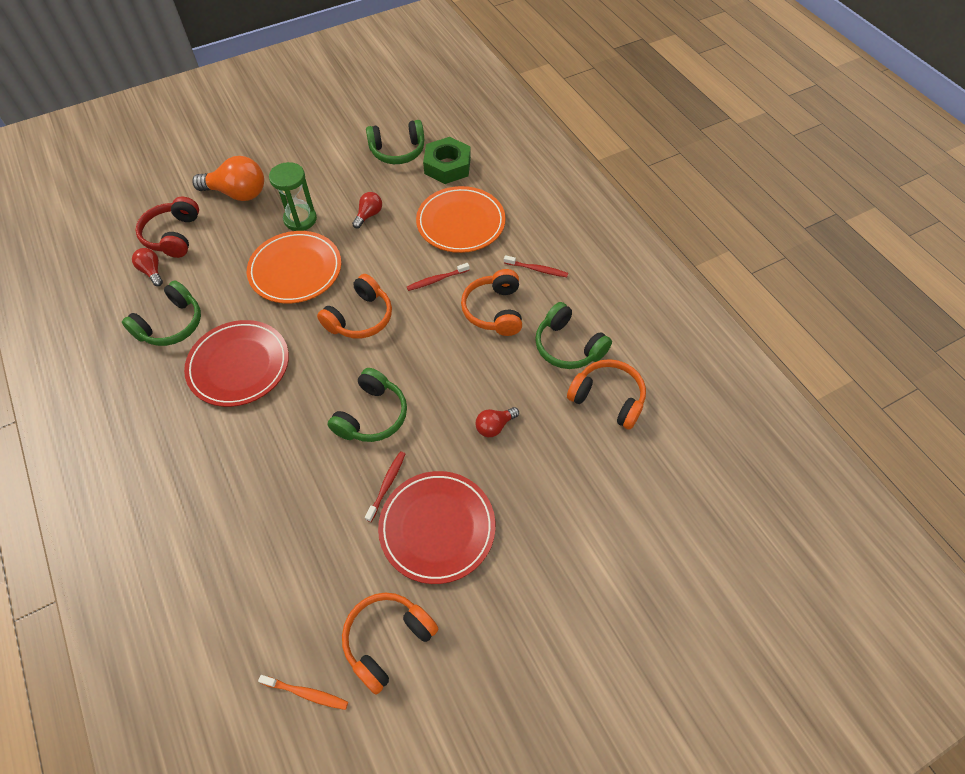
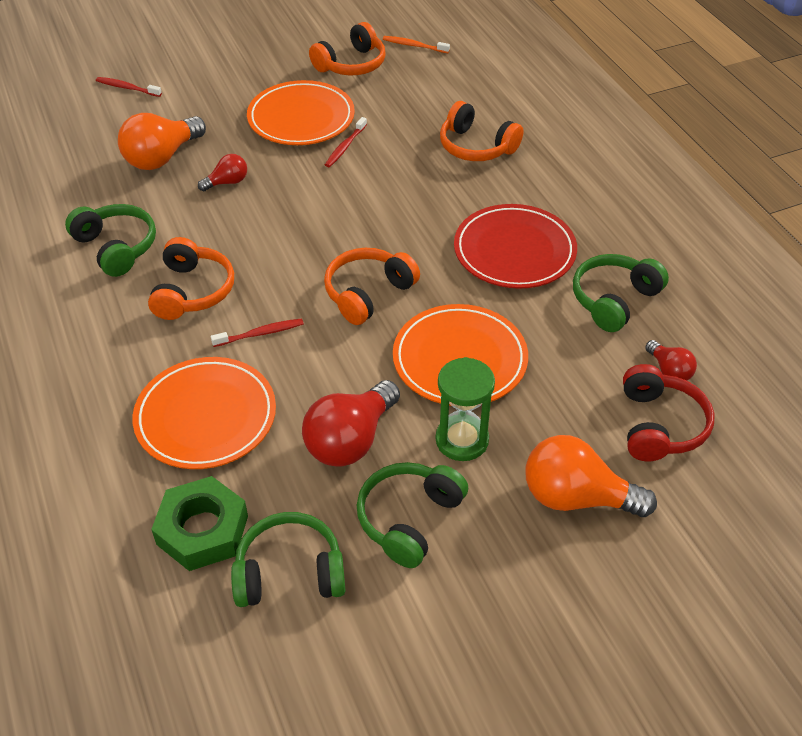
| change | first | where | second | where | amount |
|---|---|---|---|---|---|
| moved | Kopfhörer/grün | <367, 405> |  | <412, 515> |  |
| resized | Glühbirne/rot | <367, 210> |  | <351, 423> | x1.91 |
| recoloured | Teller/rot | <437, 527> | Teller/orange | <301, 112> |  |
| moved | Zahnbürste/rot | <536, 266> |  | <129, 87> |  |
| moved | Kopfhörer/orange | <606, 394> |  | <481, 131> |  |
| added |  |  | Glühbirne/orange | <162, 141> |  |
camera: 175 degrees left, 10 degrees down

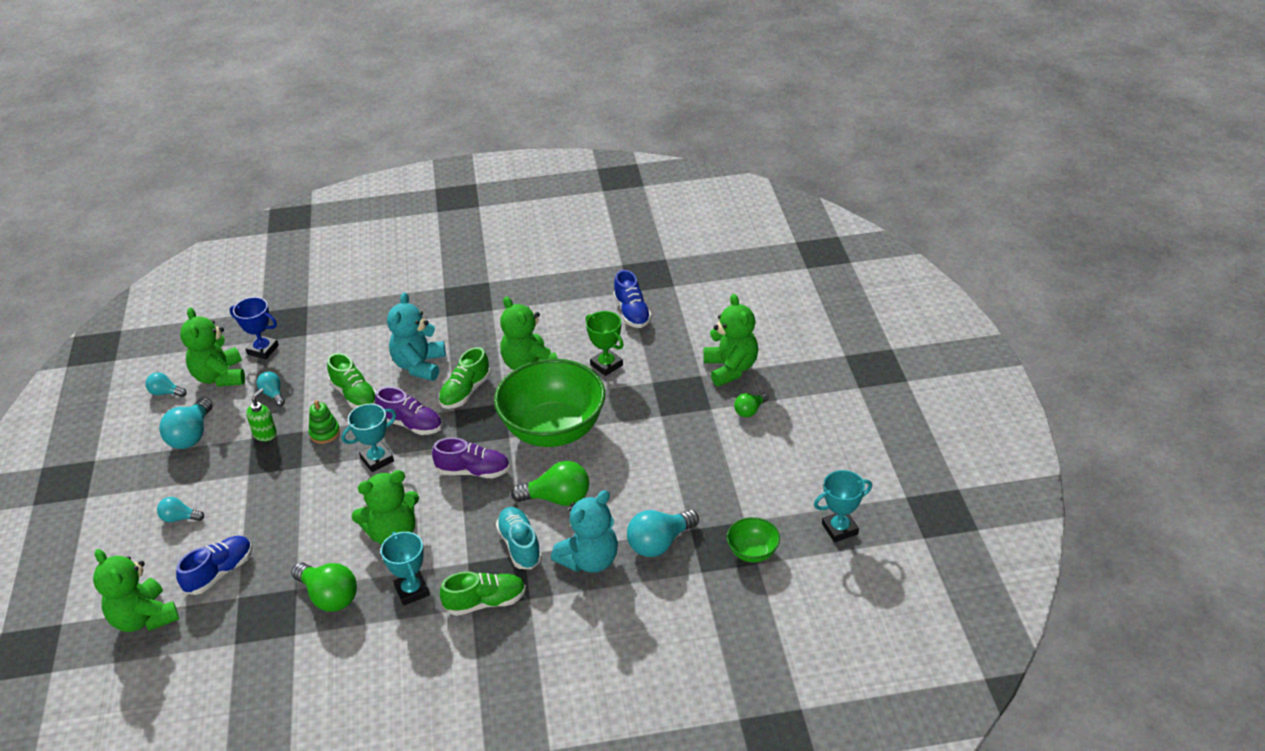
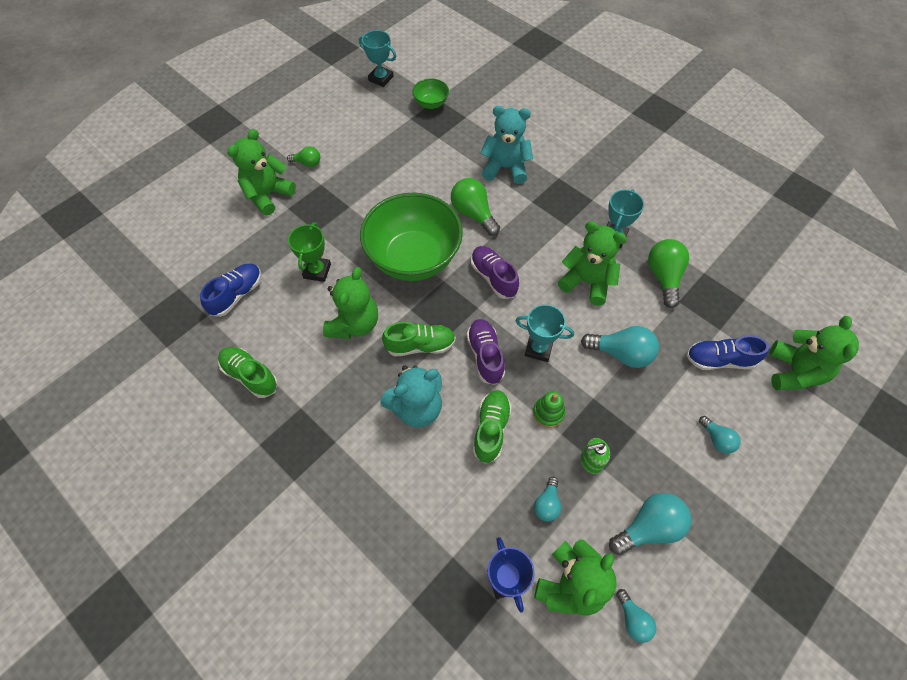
| change | first | where | second | where | amount |
|---|---|---|---|---|---|
| moved | Schuh/grün | <483, 593> |  | <248, 372> |  |
| removed | Schuh/türkis | <519, 538> |  |  |  |
| moved | Glühbirne/türkis | <663, 533> |  | <620, 347> |  |
camera: 130 degrees left, 20 degrees up

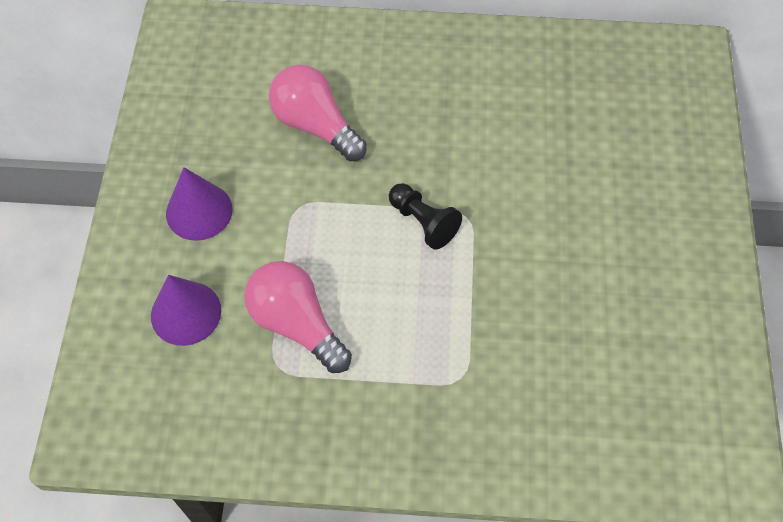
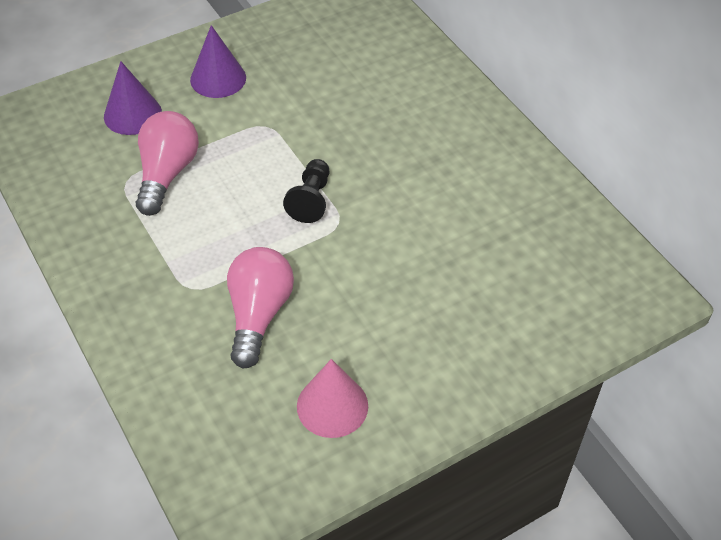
| change | first | where | second | where | amount |
|---|---|---|---|---|---|
| moved | Glühbirne/rosa | <318, 113> |  | <260, 308> |  |
| added |  |  | Kegel/rosa | <332, 398> |  |
camera: 55 degrees right, 10 degrees down

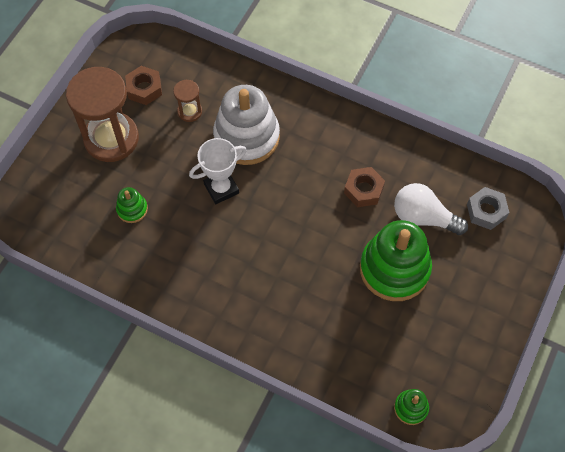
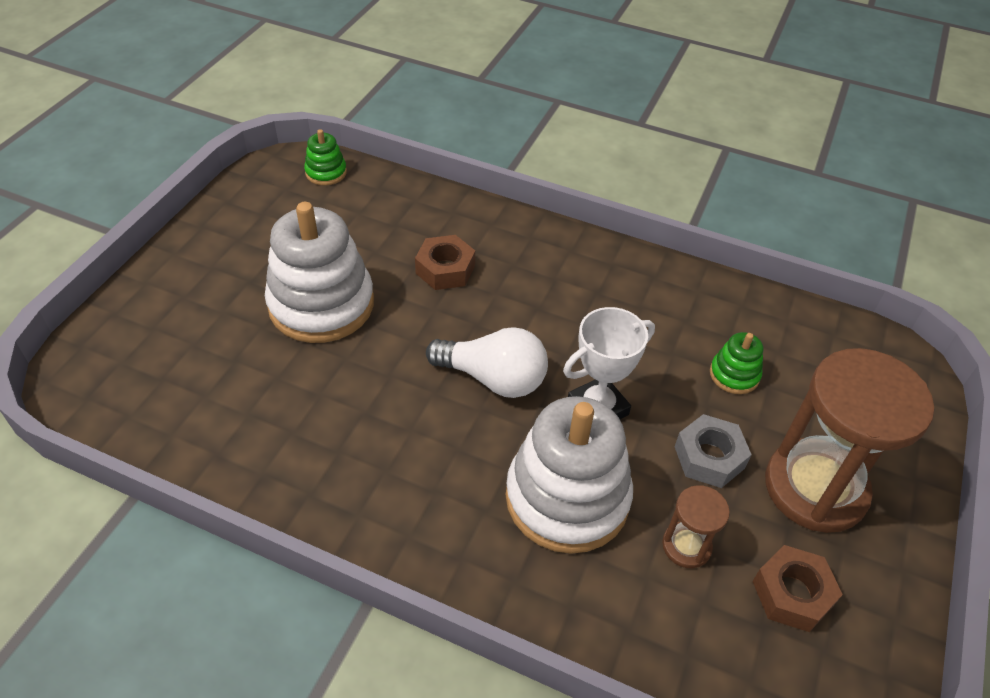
| change | first | where | second | where | amount |
|---|---|---|---|---|---|
| moved | Sechskantmutter/braun | <364, 187> |  | <445, 262> |  |
| recoloured | Stapelspielzeug/grün | <396, 260> | Stapelspielzeug/weiß | <319, 272> |  |
| moved | Glühbirne/weiß | <431, 209> |  | <487, 362> |  |
| moved | Sechskantmutter/grau | <488, 208> |  | <713, 451> |  |
camera: 175 degrees right, 15 degrees down

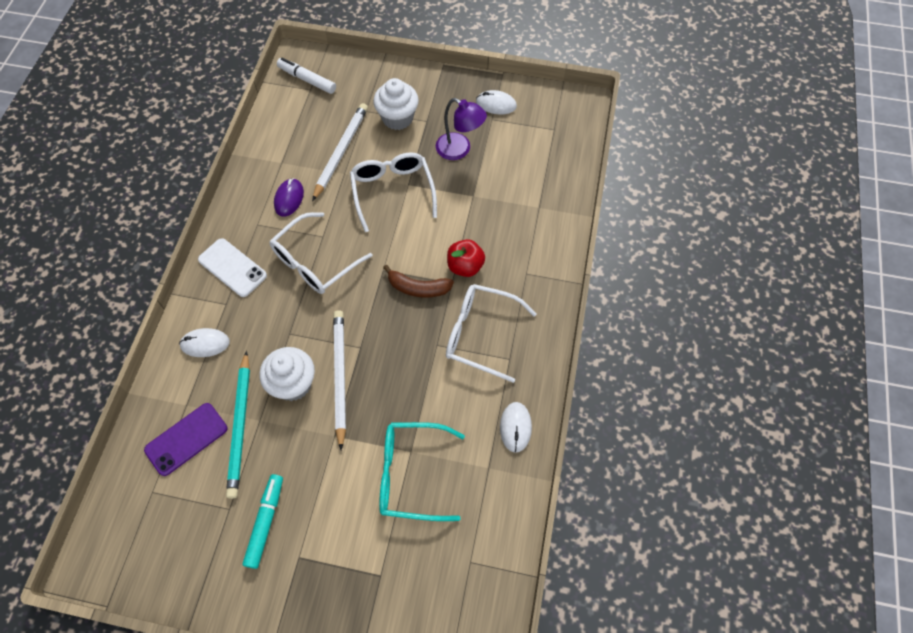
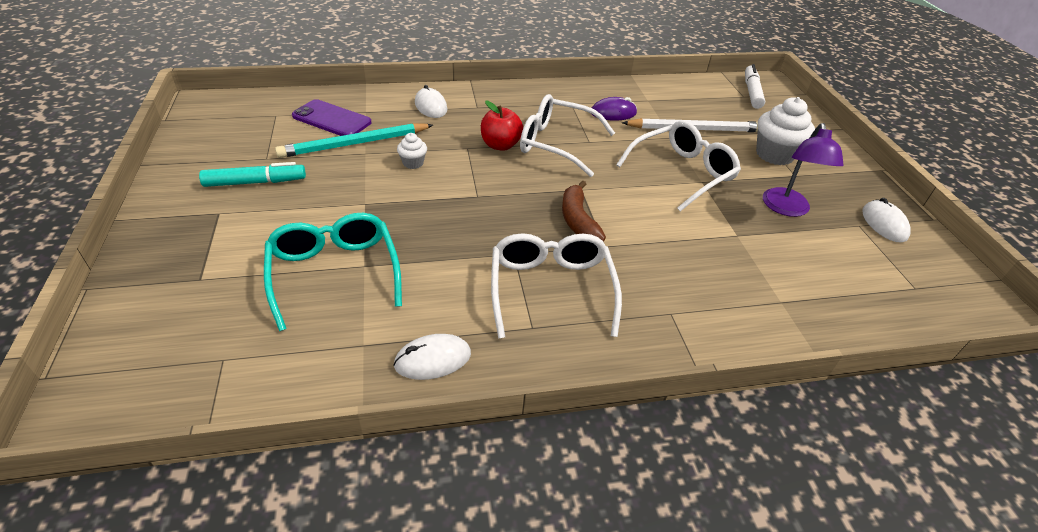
| change | first | where | second | where | amount |
|---|---|---|---|---|---|
| removed | Handy/weiß | <232, 267> |  |  |  |
| resized | Muffin/weiß | <287, 374> |  | <412, 151> | x0.51 |
| removed | Bleistift/weiß | <339, 380> |  |  |  |
| moved | Apfel/rot | <466, 258> |  | <502, 125> |  |
camera: 65 degrees right, 20 degrees down

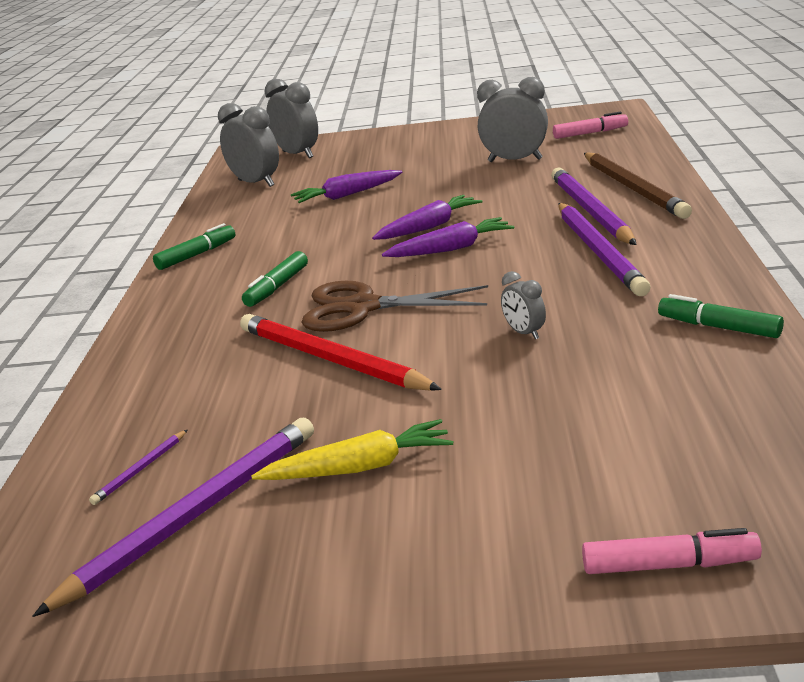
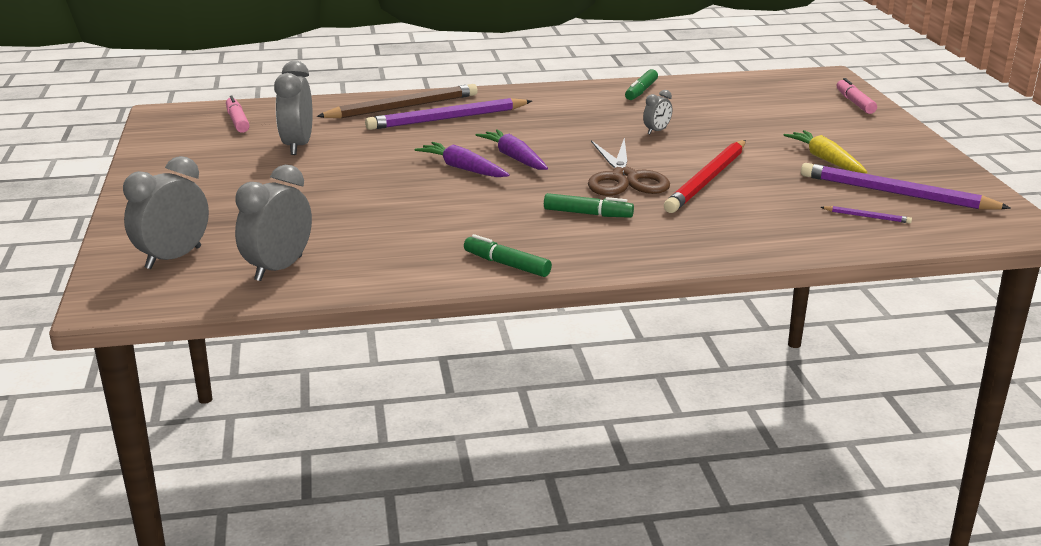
| change | first | where | second | where | amount |
|---|---|---|---|---|---|
| removed | Karotte/lila | <347, 186> |  |  |  |
| removed | Bleistift/lila | <604, 249> |  |  |  |
camera: 105 degrees left, 0 degrees up

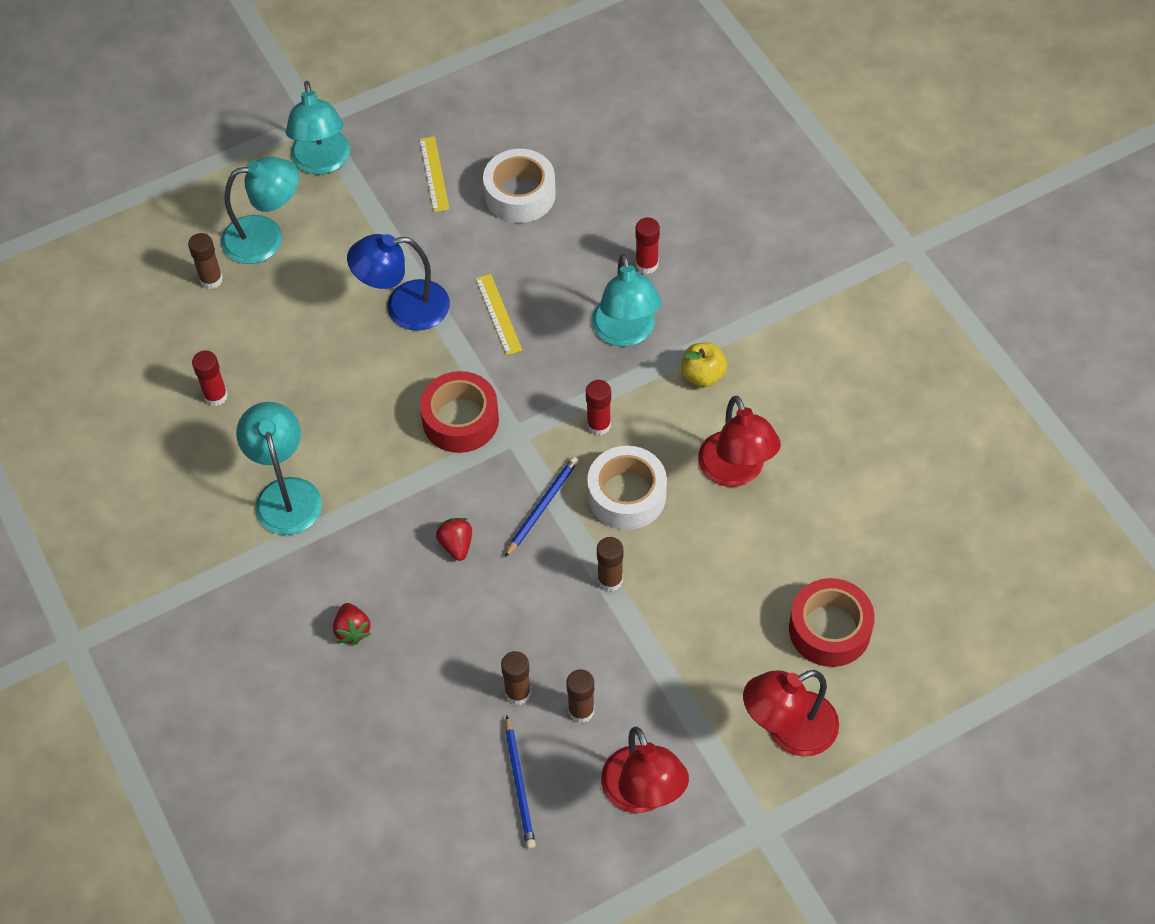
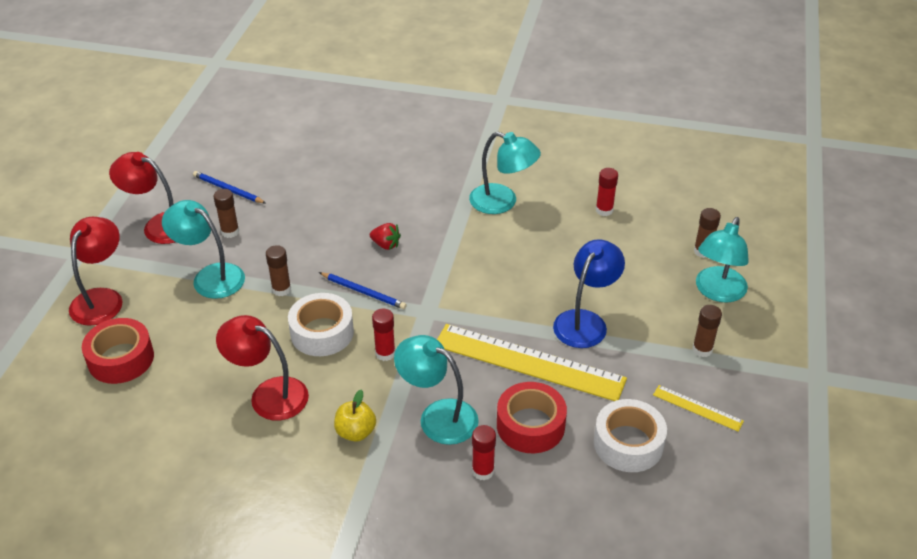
| change | first | where | second | where | amount |
|---|---|---|---|---|---|
| moved | Lampe/türkis | <318, 128> |  | <203, 249> |  |
| removed | Erdbeere/rot | <352, 624> |  |  |  |
| moved | Klebeband/rot | <459, 412> |  | <532, 417> |  |
| resized | Lineal/gelb | <498, 314> |  | <532, 362> | x2.22 |
| moved | Klebestift/braun | <516, 678> |  | <707, 331> |  |
| turned | Bleistift/blau | <541, 507> |  | <363, 290> | 45 degrees counterclockwise |
camera: 130 degrees right, 15 degrees down

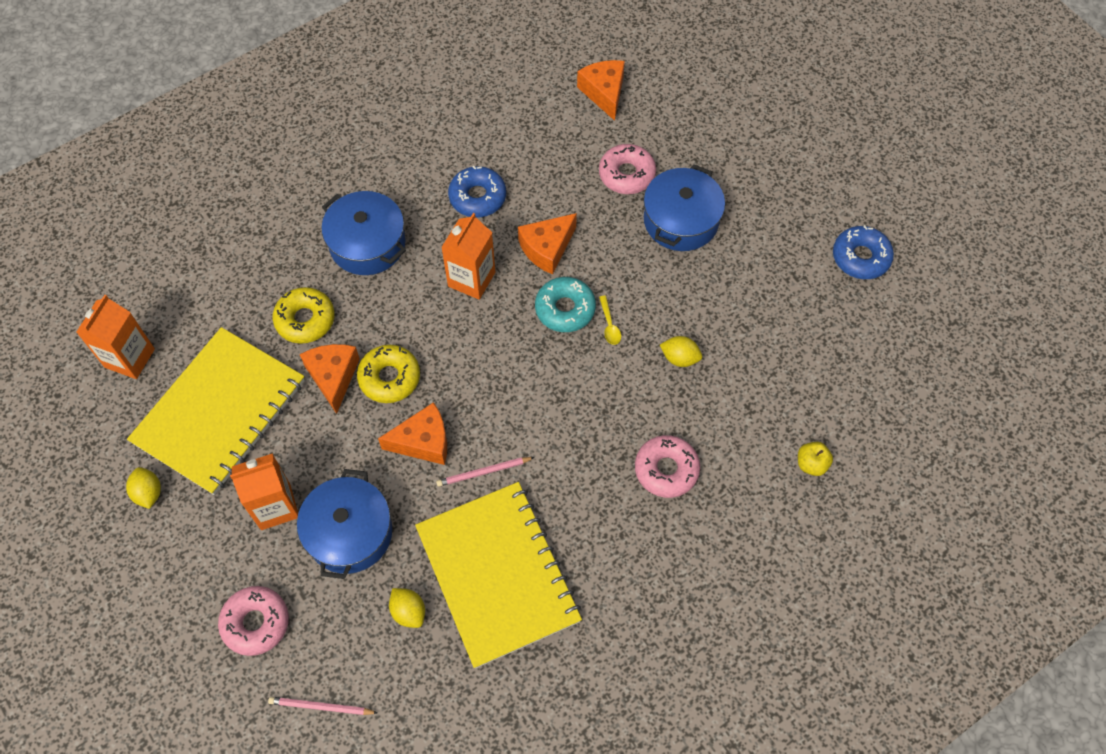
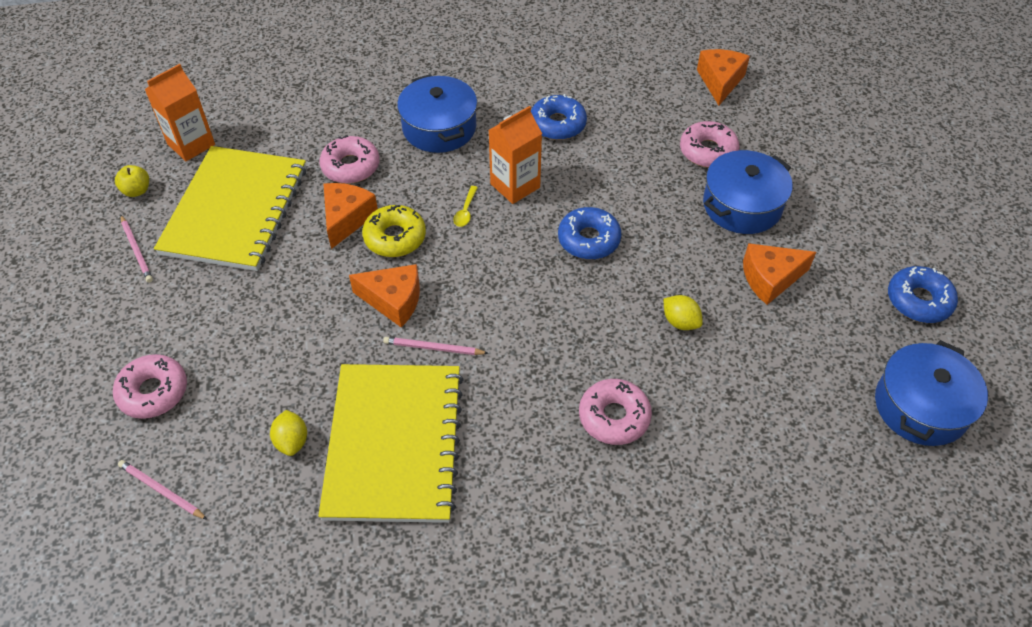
| change | first | where | second | where | amount |
|---|---|---|---|---|---|
| replaced | Zitrone/gelb | <143, 488> | Bleistift/rosa | <137, 249> |  |
| turned | Notizbuch/gelb | <216, 411> |  | <230, 208> | 45 degrees counterclockwise |
| removed | Getränkekarton/orange | <264, 491> |  |  |  |
| recoloured | Donut/gelb | <304, 315> | Donut/rosa | <350, 159> |  |
| moved | Kochtopf/blau | <344, 524> |  | <931, 393> |  |
| moved | Käse/orange | <547, 244> |  | <779, 274> |  |
| recoloured | Donut/türkis | <565, 304> | Donut/blau | <589, 233> |  |
| moved | Löffel/gelb | <610, 320> |  | <465, 206> |  |
| moved | Apfel/gelb | <815, 459> |  | <132, 181> |  |
camera: 25 degrees right, 10 degrees down

